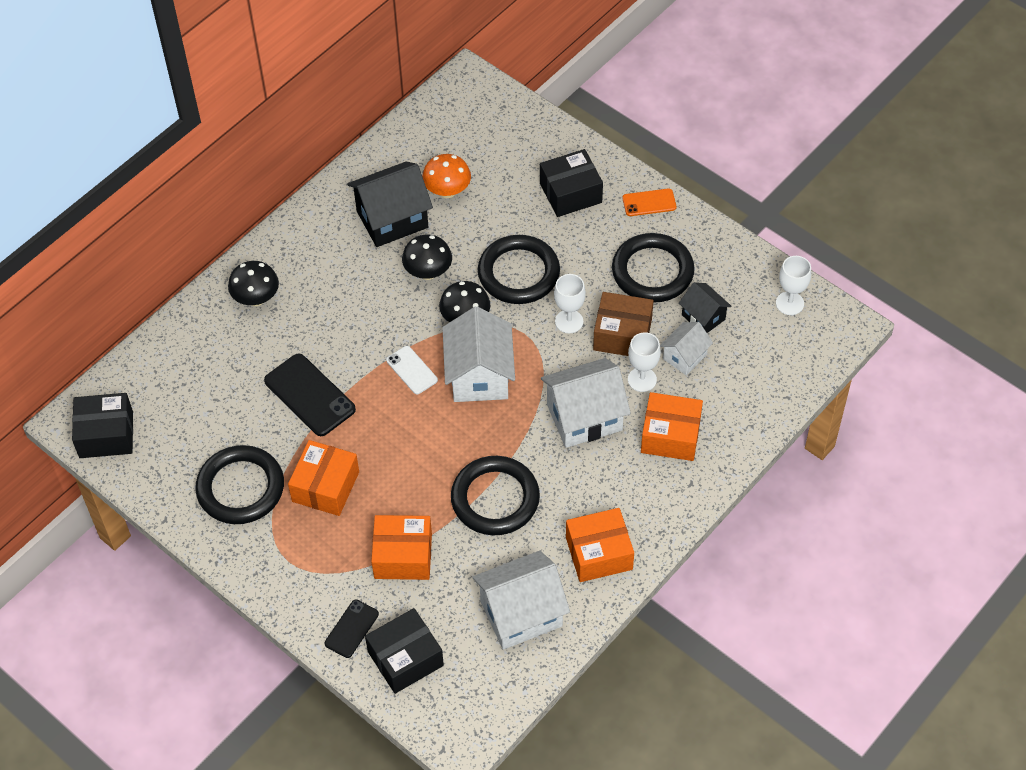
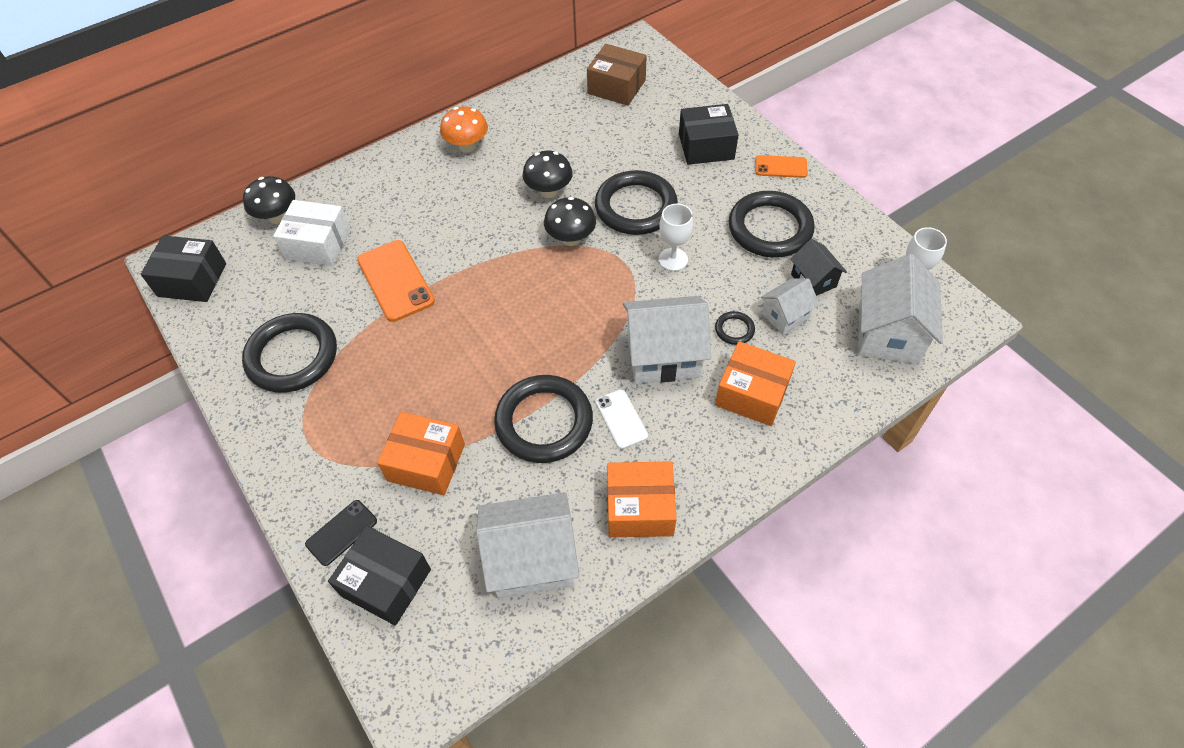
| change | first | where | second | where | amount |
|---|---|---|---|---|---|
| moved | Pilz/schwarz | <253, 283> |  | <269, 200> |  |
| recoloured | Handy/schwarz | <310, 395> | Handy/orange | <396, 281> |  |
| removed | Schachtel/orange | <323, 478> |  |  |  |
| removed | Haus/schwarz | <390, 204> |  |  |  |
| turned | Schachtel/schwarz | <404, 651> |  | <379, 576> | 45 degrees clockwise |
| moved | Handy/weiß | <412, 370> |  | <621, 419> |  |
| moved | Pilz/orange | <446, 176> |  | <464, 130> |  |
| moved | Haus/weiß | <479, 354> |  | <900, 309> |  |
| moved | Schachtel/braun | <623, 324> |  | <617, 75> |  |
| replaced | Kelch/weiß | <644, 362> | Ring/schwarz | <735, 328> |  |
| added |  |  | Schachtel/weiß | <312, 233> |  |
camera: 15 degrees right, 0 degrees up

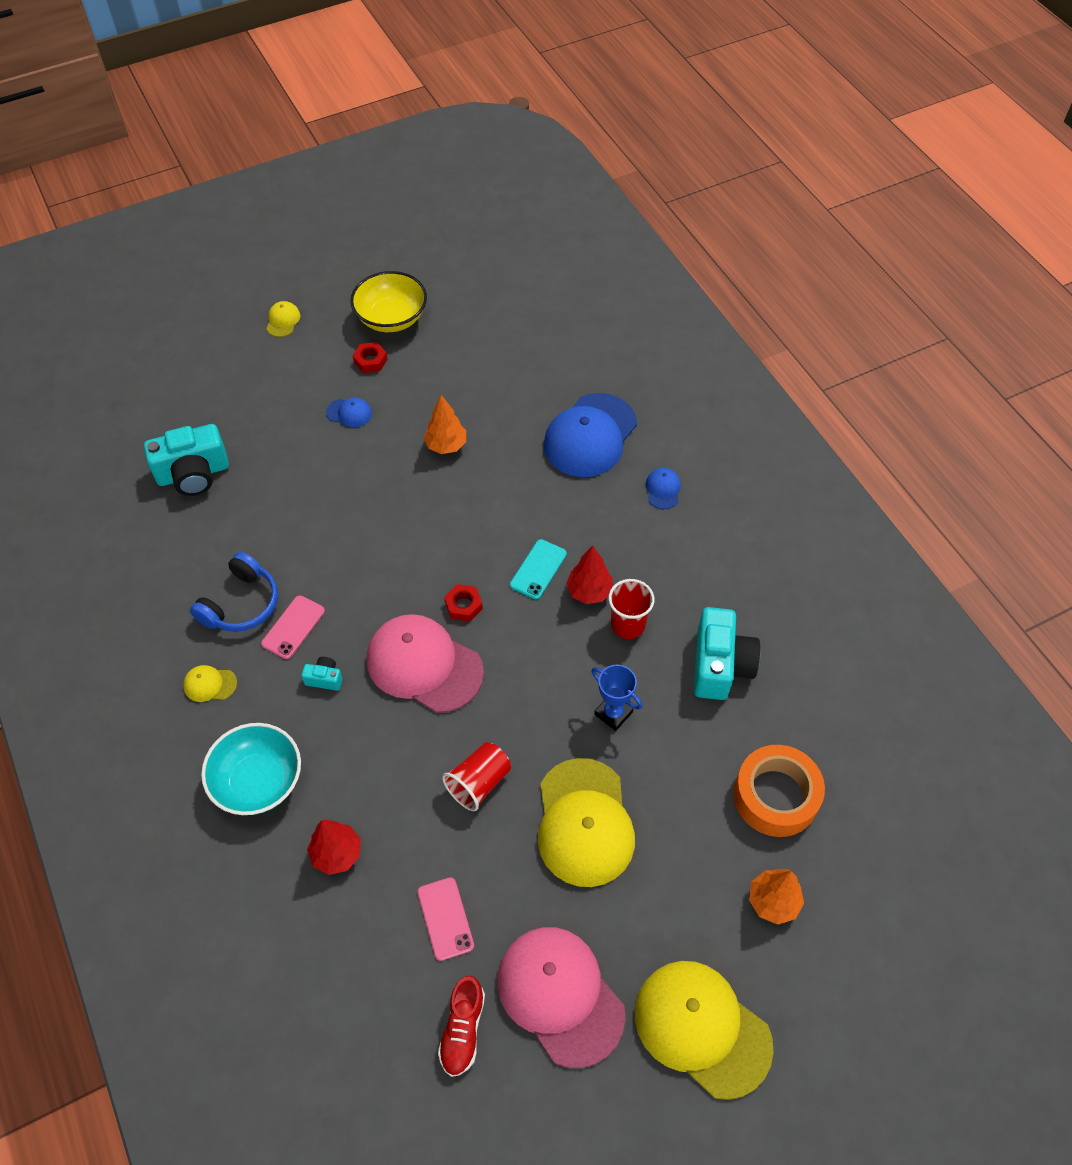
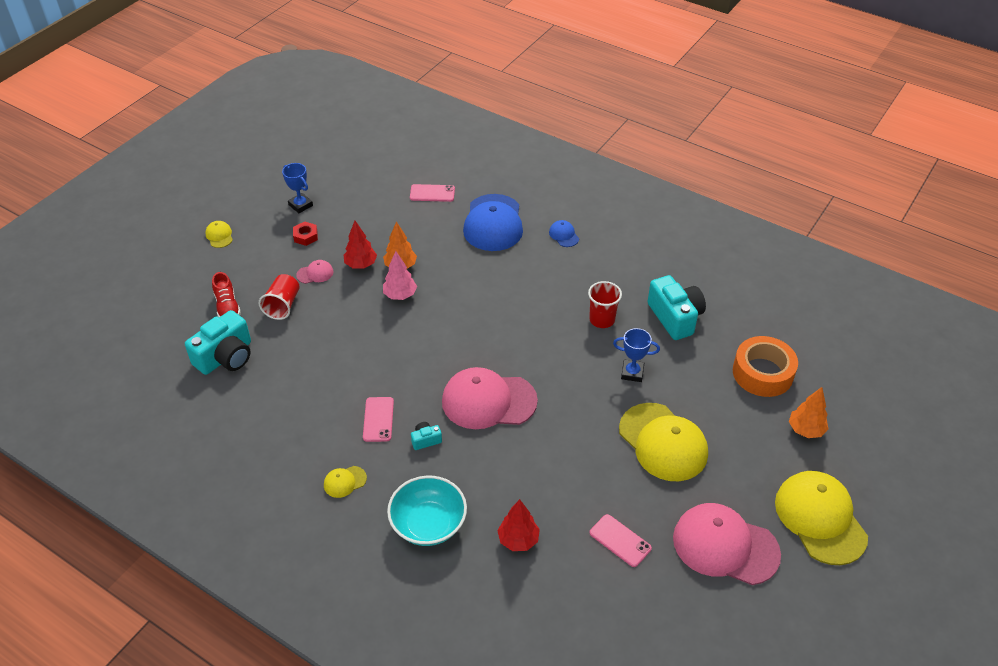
| change | first | where | second | where | amount |
|---|---|---|---|---|---|
| removed | Kopfhörer/blau | <234, 592> |  |  |  |
| recoloured | Kappe/blau | <349, 412> | Kappe/rosa | <314, 272> |  |
| replaced | Schüssel/gelb | <388, 301> | Pokal/blau | <297, 188> |  |
| moved | Schuh/rot | <461, 1026> |  | <226, 294> |  |
| moved | Becher/rot | <476, 776> |  | <278, 297> |  |
| removed | Sechskantmutter/rot | <463, 603> |  |  |  |
| removed | Handy/türkis | <538, 569> |  |  |  |
| moved | Baum/rot | <589, 575> |  | <360, 244> |  |
| turned | Kappe/gelb | <704, 1030> |  | <821, 518> | 60 degrees clockwise |
| added |  |  | Baum/rosa | <400, 275> |  |
| added |  |  | Handy/rosa | <432, 193> |  |
camera: 30 degrees left, 10 degrees down

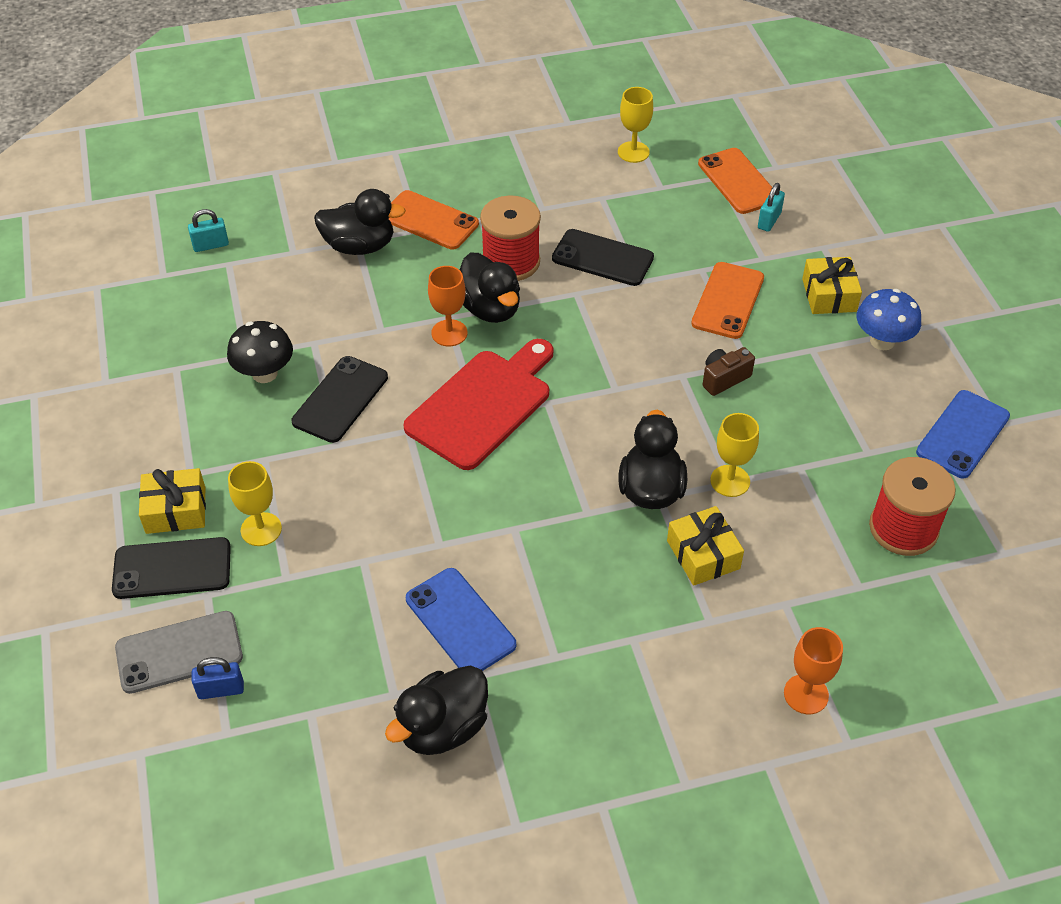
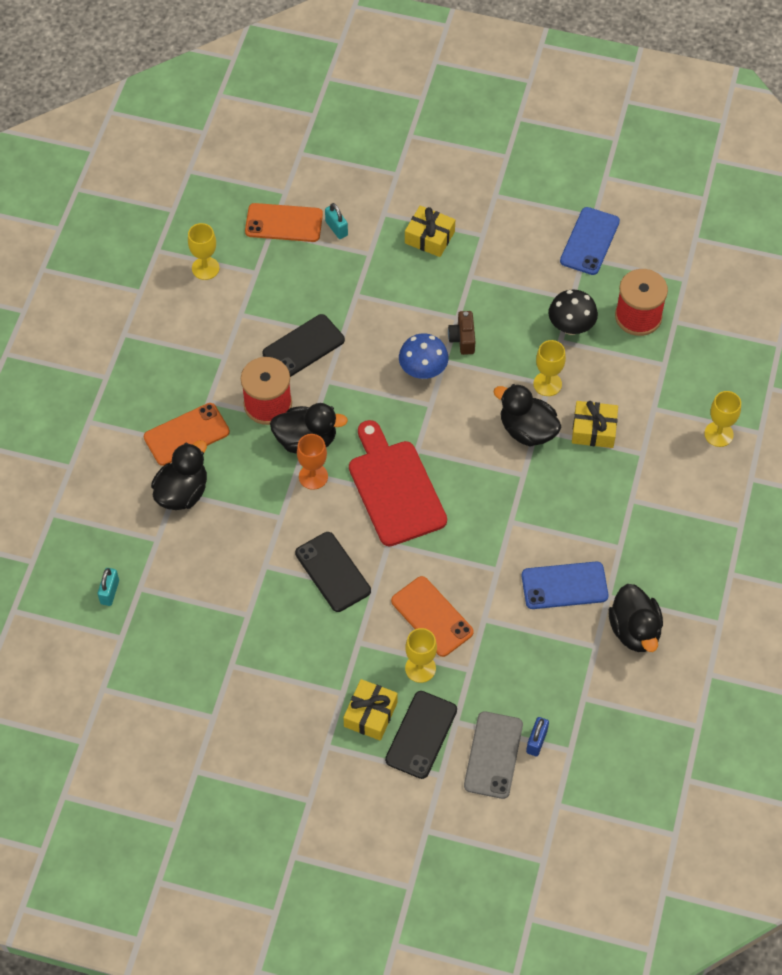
| change | first | where | second | where | amount |
|---|---|---|---|---|---|
| moved | Pilz/schwarz | <260, 352> |  | <573, 312> |  |
| moved | Handy/orange | <727, 300> |  | <432, 616> |  |
| recoloured | Kelch/orange | <813, 670> | Kelch/gelb | <722, 419> |  |
| moved | Pilz/blau | <889, 319> |  | <423, 356> |  |
| turned | Handy/blau | <963, 434> |  | <590, 241> | 45 degrees clockwise |
camera: 60 degrees left, 10 degrees up

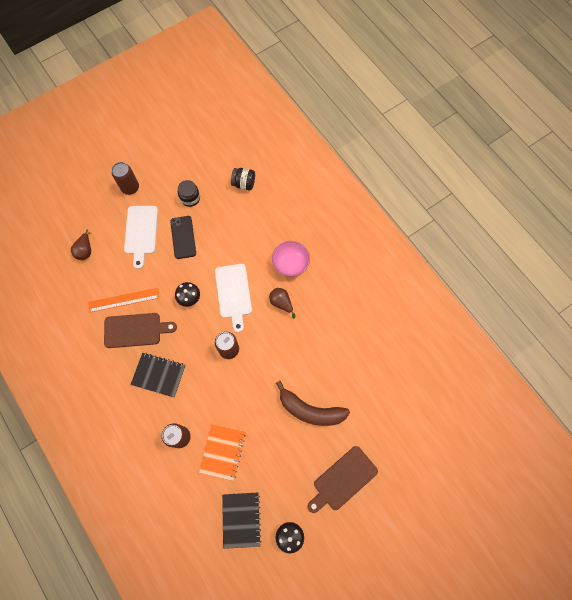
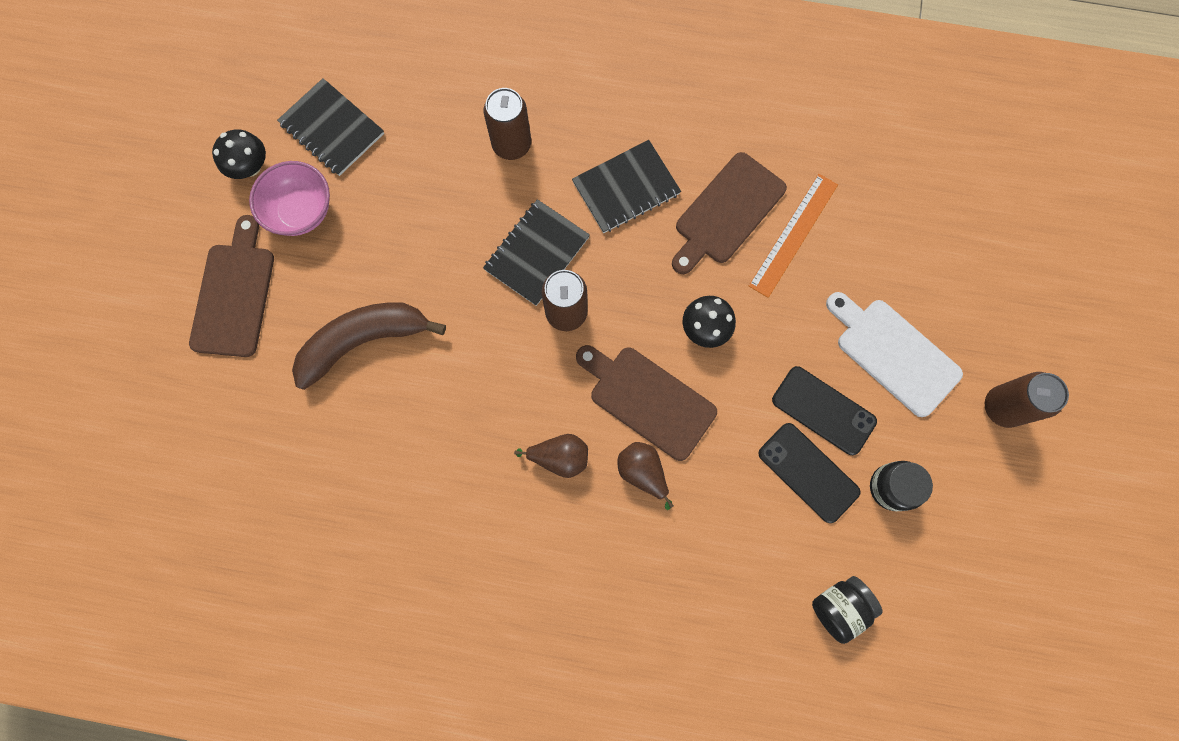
| change | first | where | second | where | amount |
|---|---|---|---|---|---|
| moved | Birne/braun | <81, 245> |  | <646, 476> |  |
| removed | Notizbuch/orange | <222, 452> |  |  |  |
| recoloured | Schneidebrett/weiß | <233, 298> | Schneidebrett/braun | <646, 403> |  |
| moved | Schüssel/rosa | <291, 258> |  | <289, 198> |  |
| added |  |  | Notizbuch/schwarz | <536, 252> |  |
| added |  |  | Handy/schwarz | <809, 473> |  |
camera: 135 degrees right, 5 degrees up

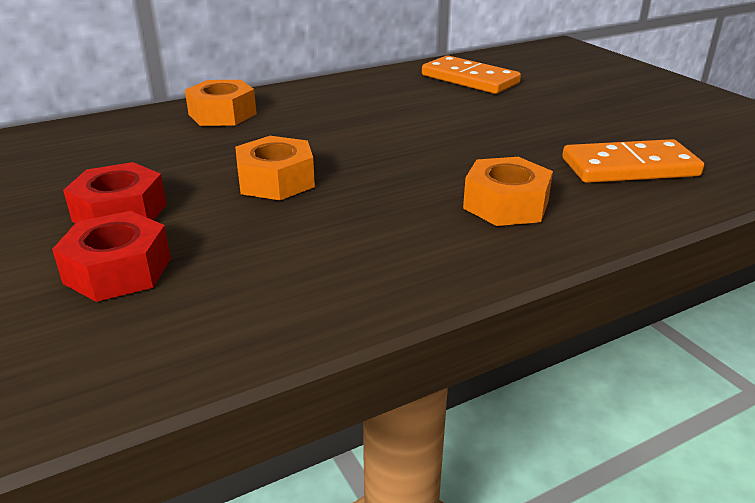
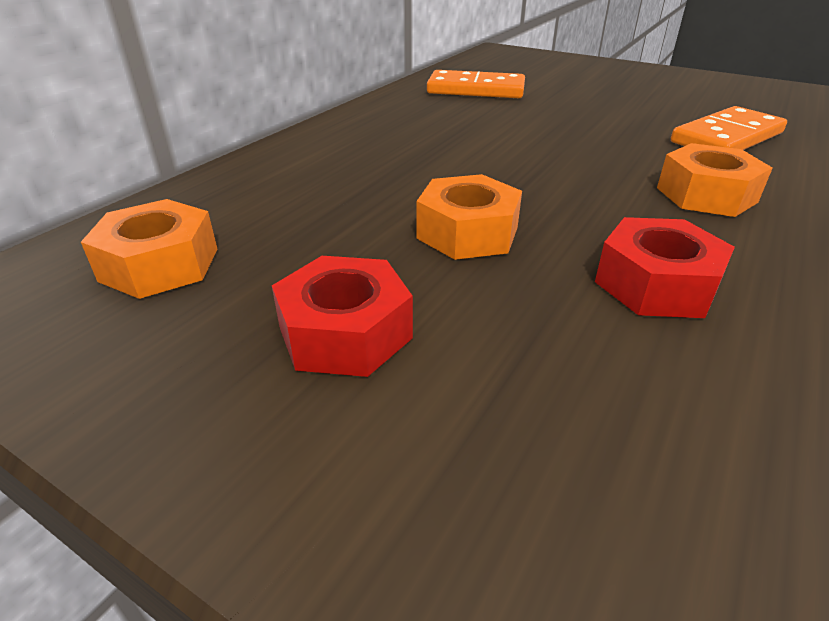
| change | first | where | second | where | amount |
|---|---|---|---|---|---|
| moved | Sechskantmutter/rot | <111, 256> |  | <665, 267> |  |
| moved | Sechskantmutter/orange | <221, 103> |  | <149, 249> |  |
camera: 30 degrees left, 5 degrees up

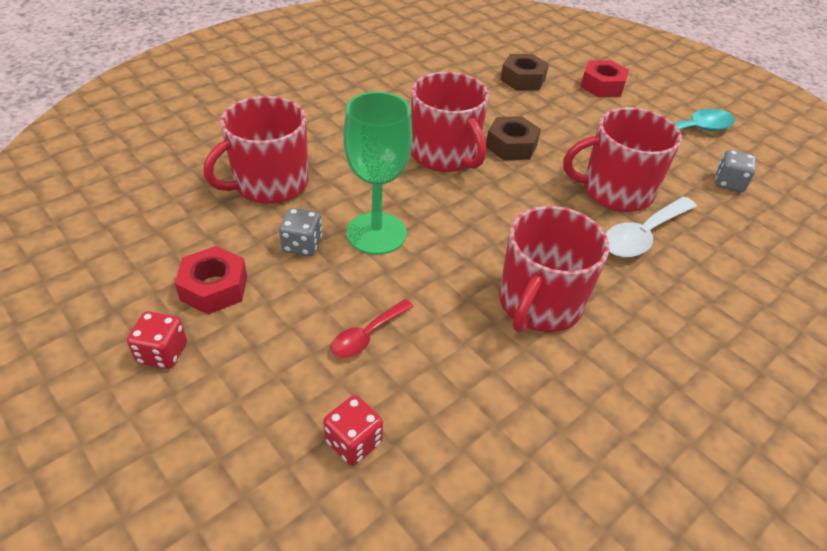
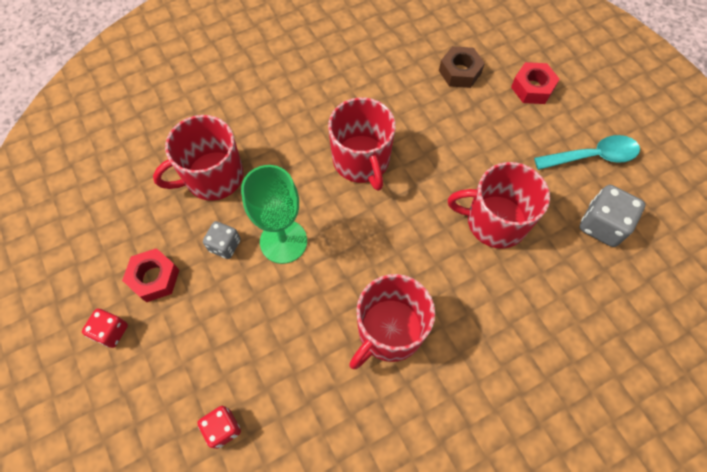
| change | first | where | second | where | amount |
|---|---|---|---|---|---|
| removed | Löffel/rot | <372, 328> |  |  |  |
| removed | Sechskantmutter/braun | <513, 138> |  |  |  |
| removed | Löffel/weiß | <651, 227> |  |  |  |
| resized | Spielwürfel/grau | <735, 171> |  | <612, 216> | x1.58 |
camera: 15 degrees right, 20 degrees up

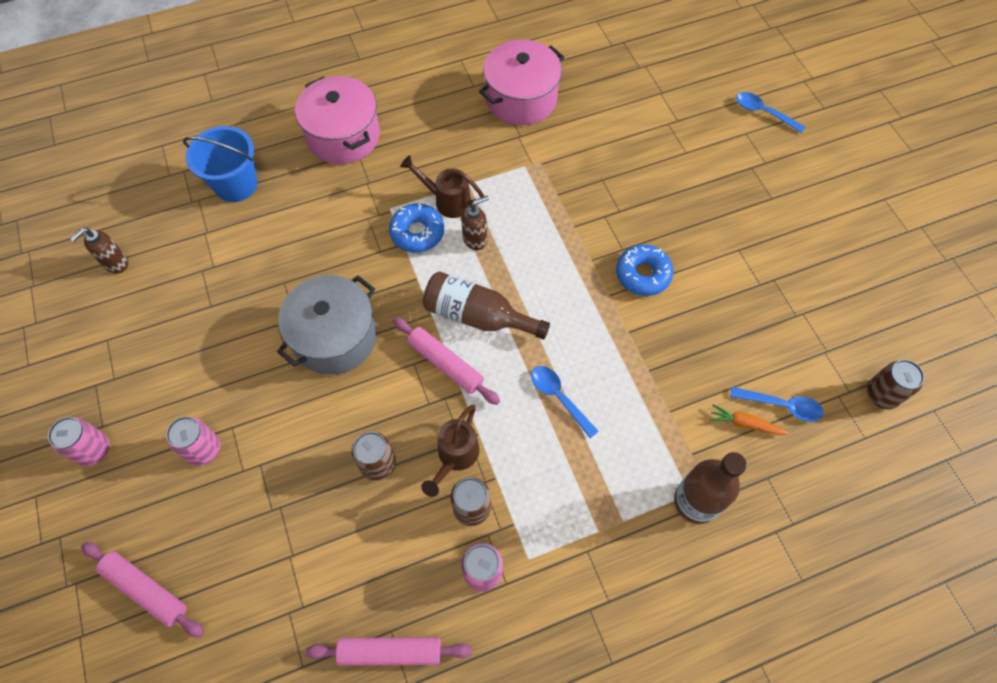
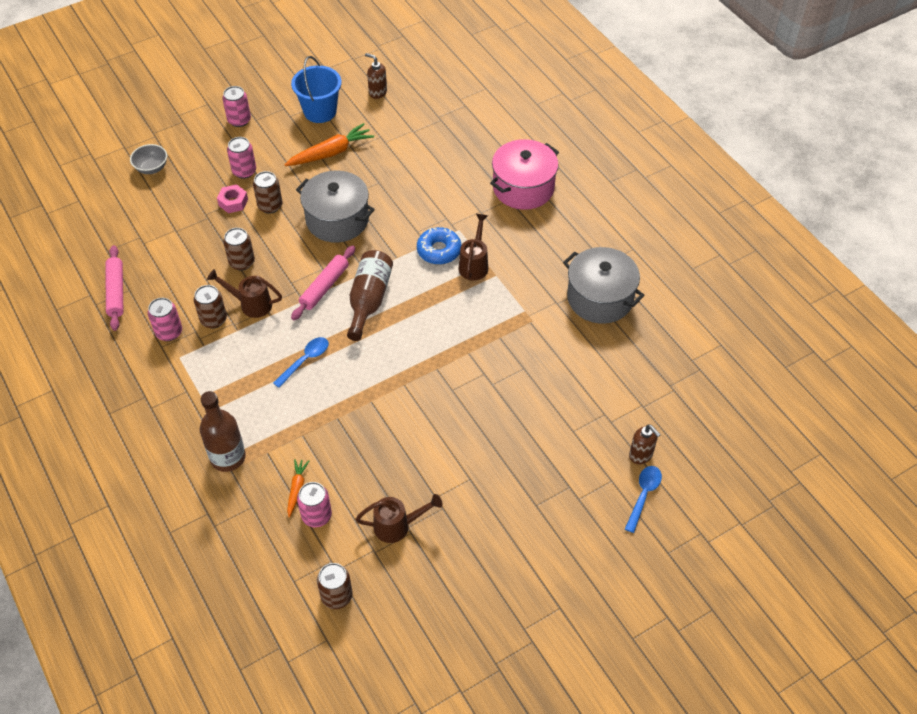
| change | first | where | second | where | amount |
|---|---|---|---|---|---|
| replaced | Nudelholz/rosa | <142, 590> | Schüssel/grau | <148, 159> |  |
| moved | Eimer/blau | <220, 164> |  | <316, 89> |  |
| moved | Seifenspender/braun | <475, 223> |  | <645, 444> |  |
| recoloured | Kochtopf/rosa | <521, 82> | Kochtopf/grau | <604, 285> |  |
| removed | Donut/blau | <644, 270> |  |  |  |
| replaced | Löffel/blau | <777, 404> | Dose/rosa | <314, 504> |  |
| added |  |  | Sechskantmutter/rosa | <232, 198> |  |
| added |  |  | Dose/braun | <268, 192> |  |
| added |  |  | Karotte/orange | <329, 144> |  |
| added |  |  | Gießkanne/braun | <399, 518> |  |
camera: 80 degrees right, 10 degrees down

